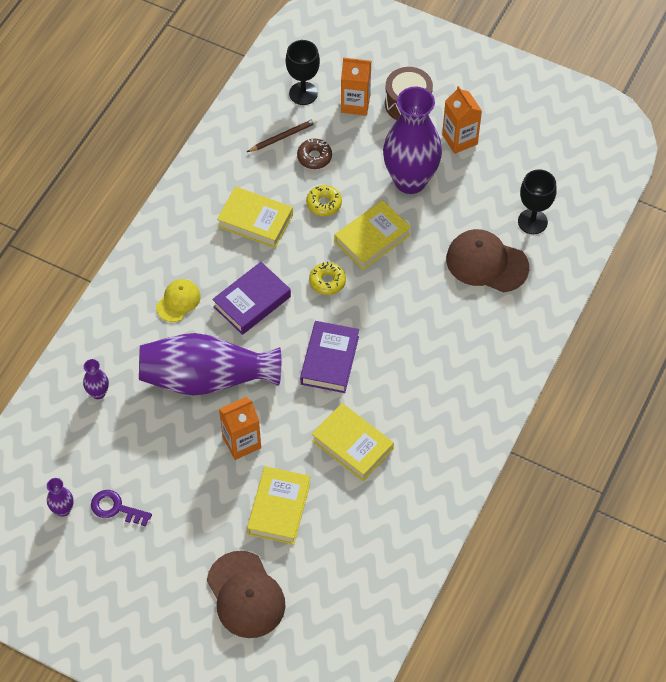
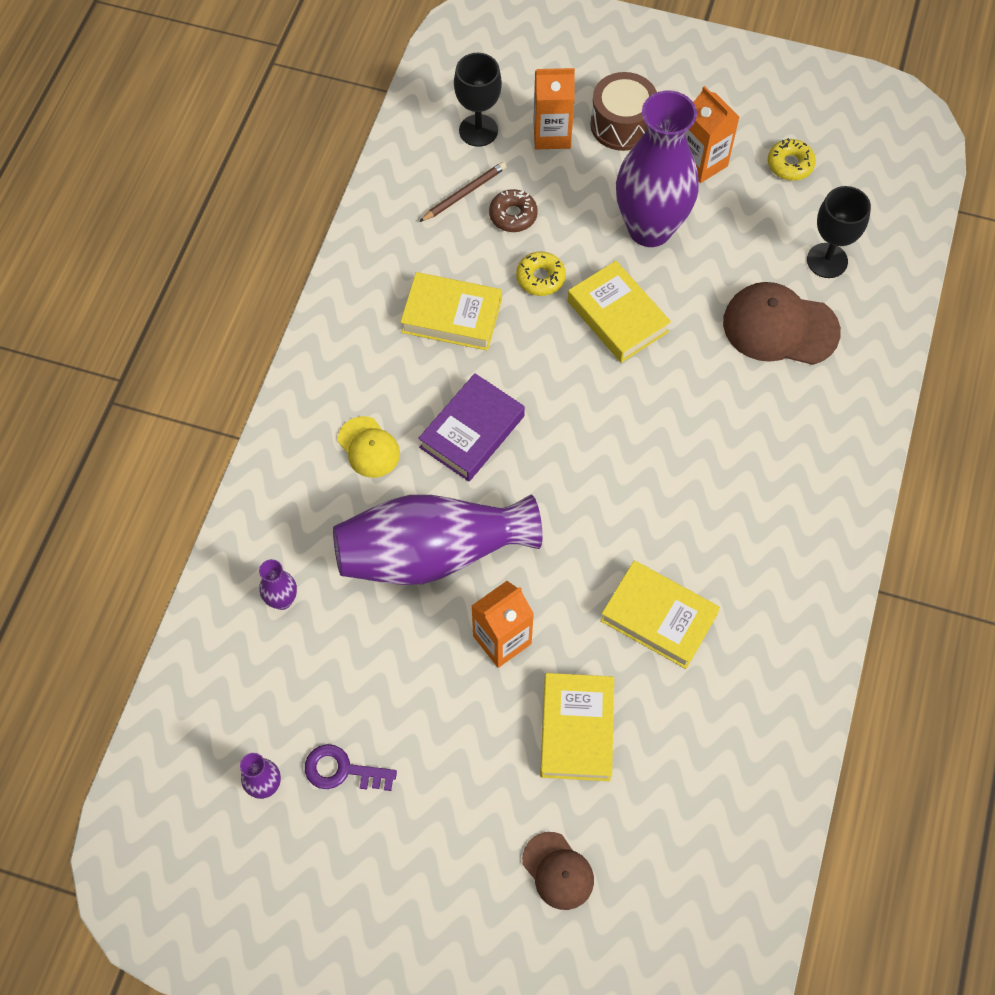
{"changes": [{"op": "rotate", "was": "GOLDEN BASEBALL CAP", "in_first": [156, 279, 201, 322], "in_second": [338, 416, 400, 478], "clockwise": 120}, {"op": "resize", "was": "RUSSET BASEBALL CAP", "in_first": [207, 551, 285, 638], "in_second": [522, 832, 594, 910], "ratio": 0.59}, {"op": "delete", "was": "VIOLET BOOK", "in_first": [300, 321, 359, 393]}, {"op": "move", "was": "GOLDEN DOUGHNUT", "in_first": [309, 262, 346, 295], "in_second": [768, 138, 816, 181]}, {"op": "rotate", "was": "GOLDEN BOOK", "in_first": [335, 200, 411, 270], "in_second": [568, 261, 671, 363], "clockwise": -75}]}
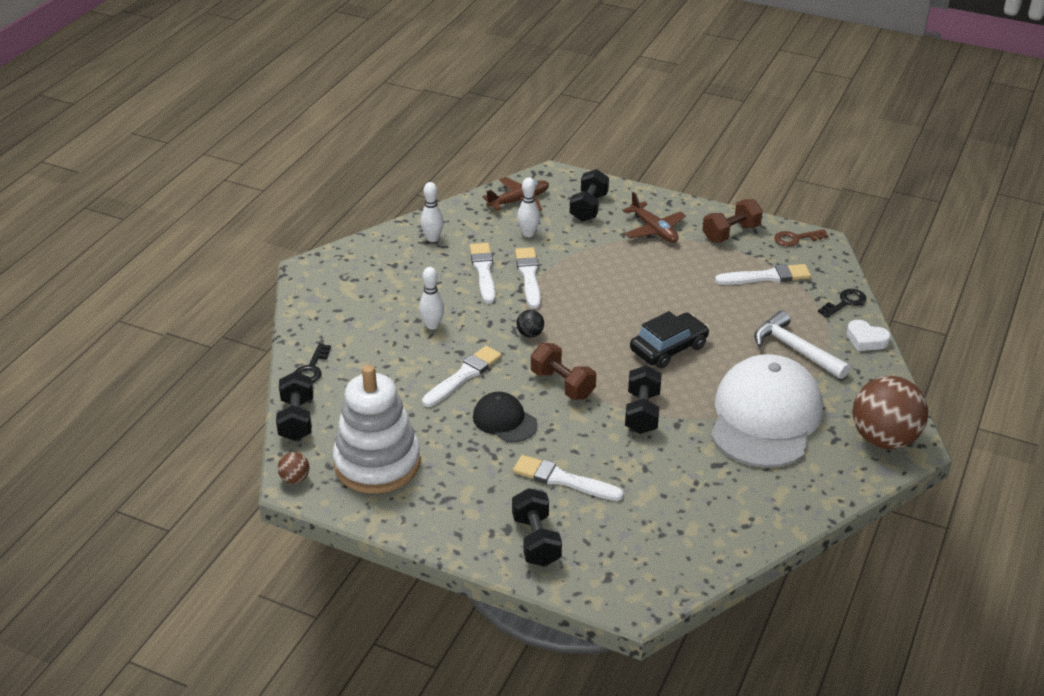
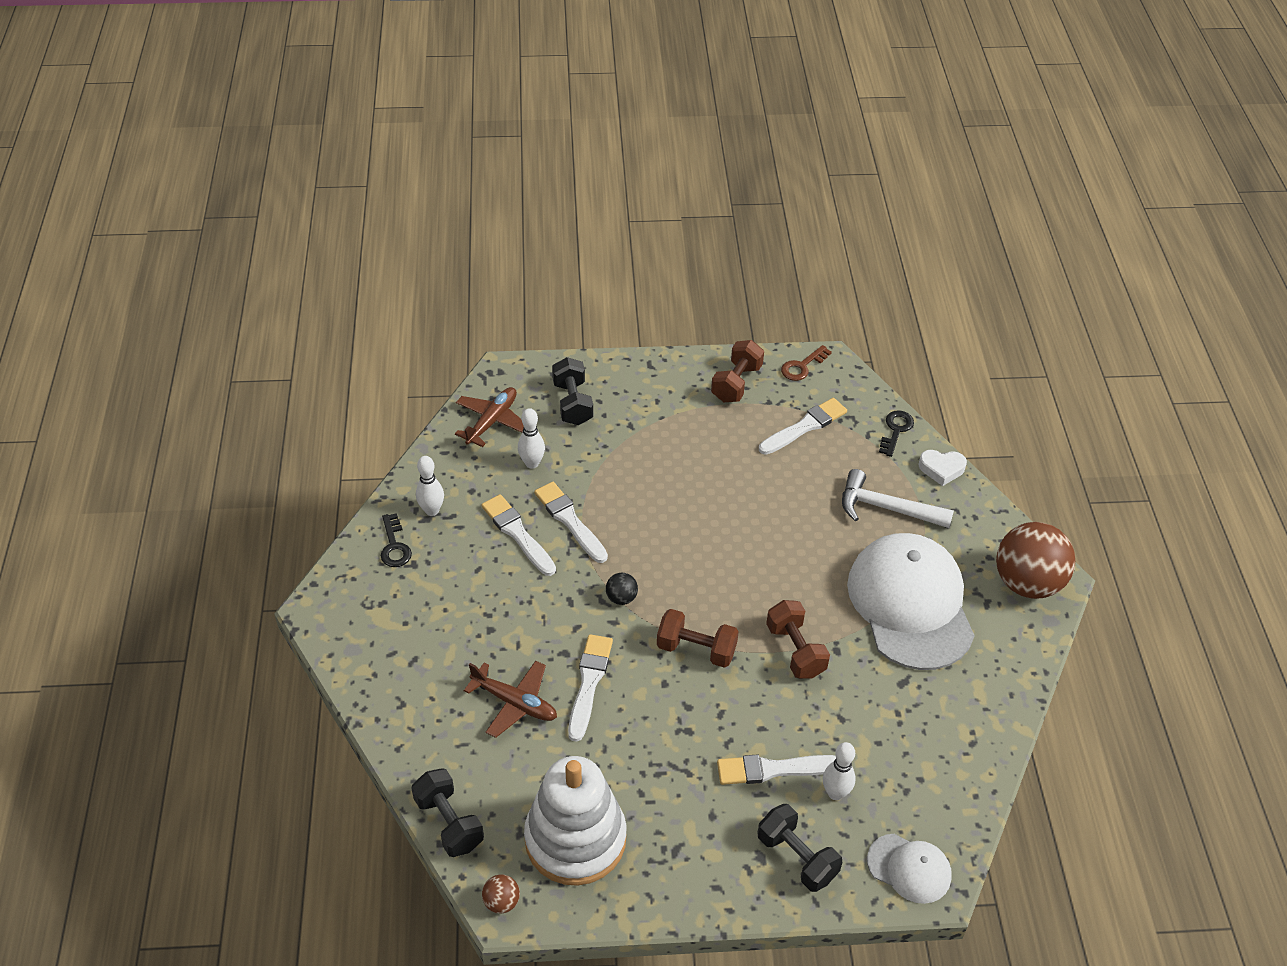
{"changes": [{"op": "move", "was": "EBONY DOOR KEY", "in_first": [295, 343, 331, 383], "in_second": [381, 513, 412, 567]}, {"op": "move", "was": "PURE WHITE SKITTLE", "in_first": [419, 267, 444, 330], "in_second": [823, 742, 856, 800]}, {"op": "delete", "was": "EBONY BASEBALL CAP", "in_first": [473, 392, 538, 442]}, {"op": "move", "was": "RUSSET TOY PLANE", "in_first": [622, 192, 686, 243], "in_second": [464, 661, 557, 738]}, {"op": "recolor", "was": "EBONY HAND WEIGHT", "now": "RUSSET HAND WEIGHT", "in_first": [625, 365, 662, 434], "in_second": [766, 600, 830, 679]}, {"op": "delete", "was": "EBONY AUTOMOBILE", "in_first": [630, 311, 709, 368]}, {"op": "insert", "now": "PURE WHITE BASEBALL CAP", "in_second": [867, 834, 952, 904]}]}
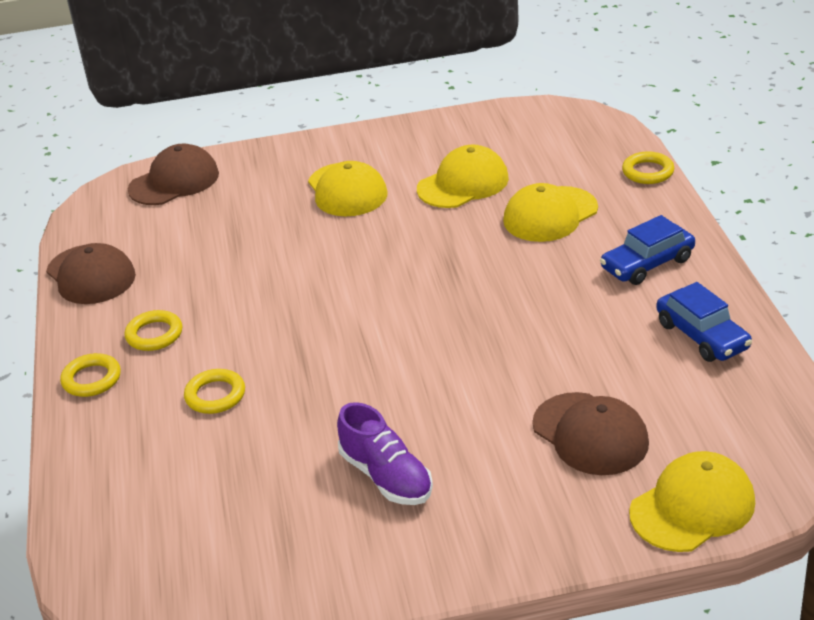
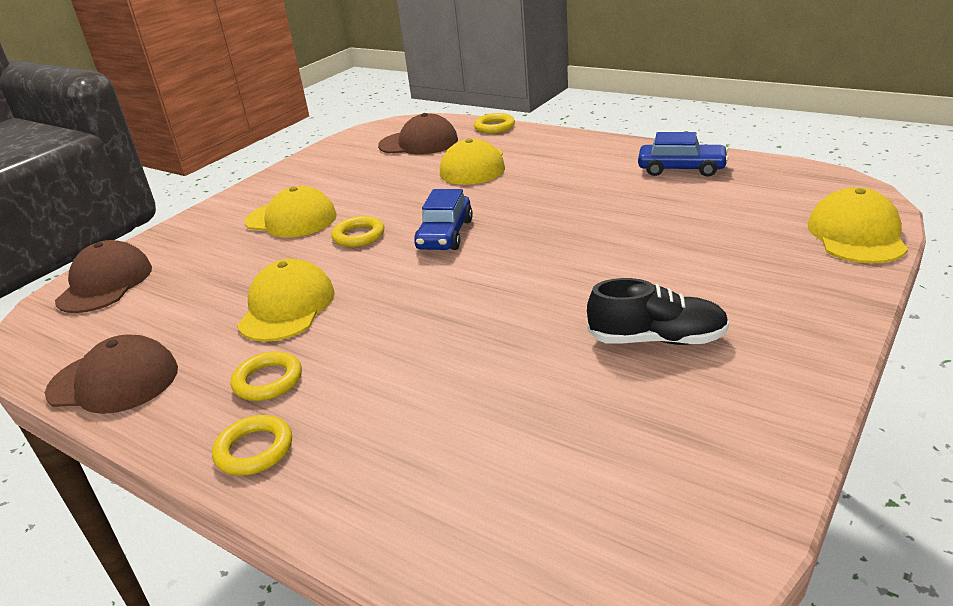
{"changes": [{"op": "move", "was": "GOLDEN TORUS", "in_first": [184, 369, 245, 414], "in_second": [331, 216, 384, 247]}, {"op": "recolor", "was": "VIOLET SNEAKER", "now": "EBONY SNEAKER", "in_first": [337, 402, 433, 505], "in_second": [587, 278, 729, 345]}, {"op": "move", "was": "GOLDEN BASEBALL CAP", "in_first": [417, 145, 509, 208], "in_second": [237, 259, 335, 342]}, {"op": "move", "was": "RUSSET BASEBALL CAP", "in_first": [532, 392, 649, 475], "in_second": [378, 113, 458, 154]}, {"op": "move", "was": "COBALT AUTOMOBILE", "in_first": [600, 215, 695, 285], "in_second": [414, 189, 473, 250]}]}
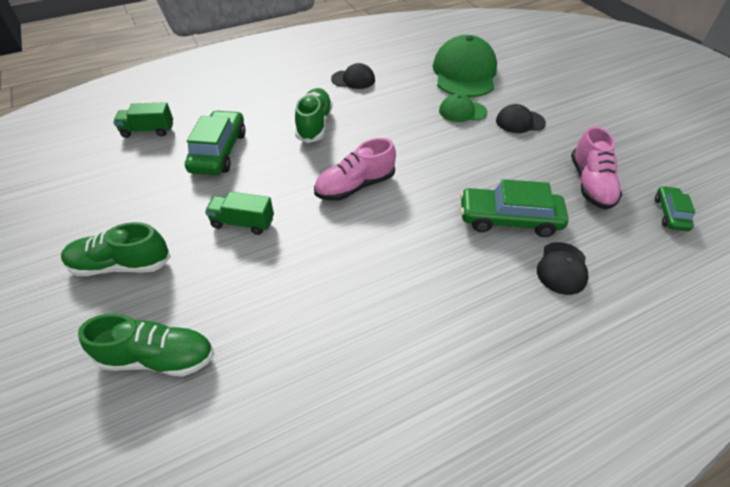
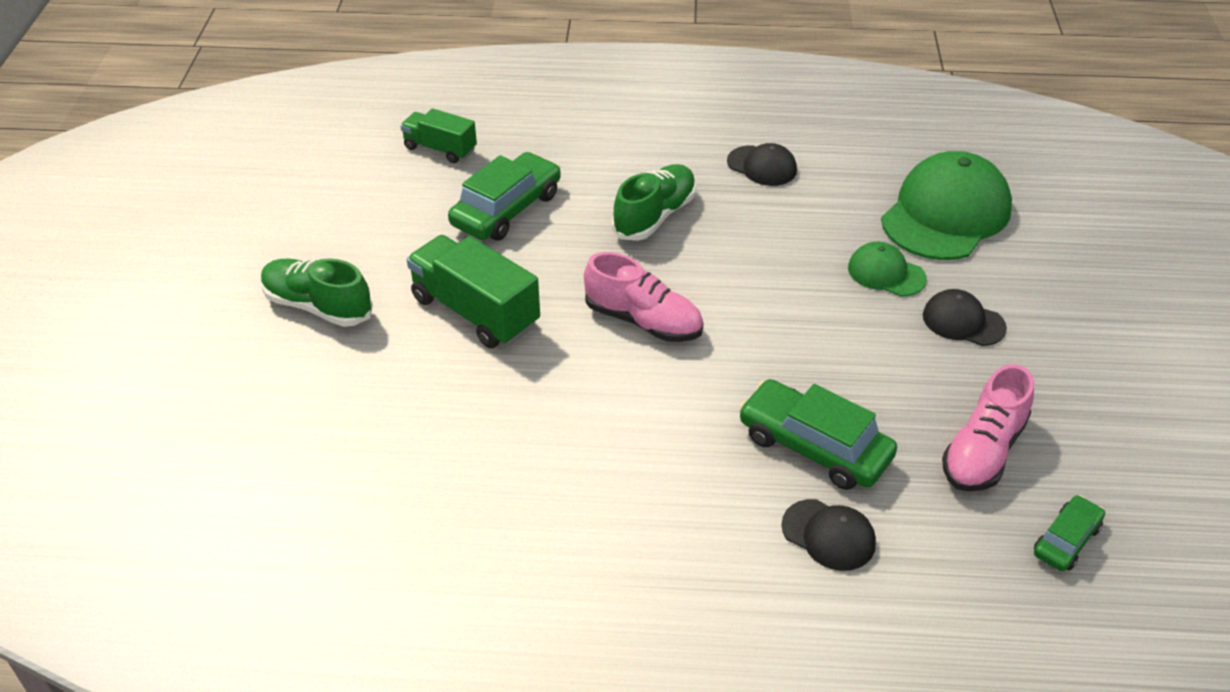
{"changes": [{"op": "delete", "was": "GREEN SNEAKER", "in_first": [78, 313, 214, 376]}, {"op": "resize", "was": "GREEN LORRY", "in_first": [205, 191, 274, 235], "in_second": [407, 235, 540, 348], "ratio": 1.64}, {"op": "rotate", "was": "ROSY SNEAKER", "in_first": [314, 138, 396, 201], "in_second": [584, 252, 703, 342], "clockwise": -150}, {"op": "rotate", "was": "EBONY BASEBALL CAP", "in_first": [537, 242, 589, 295], "in_second": [781, 499, 876, 571], "clockwise": -105}]}
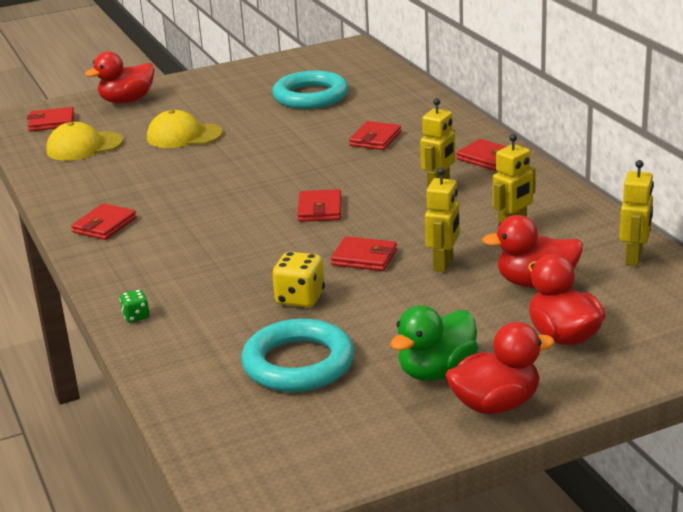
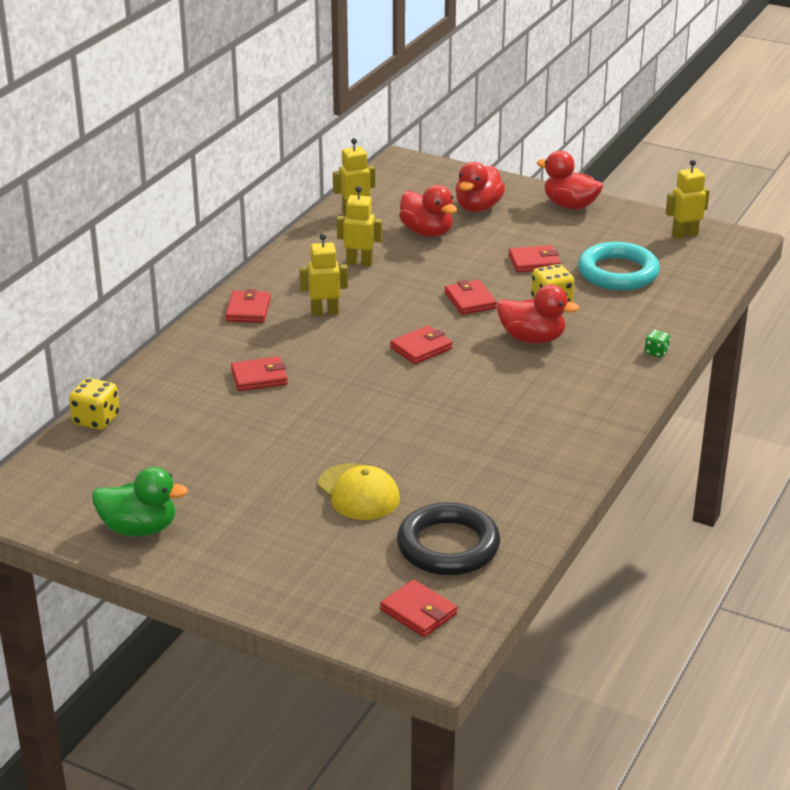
{"changes": [{"op": "replace", "was": "GOLDEN BASEBALL CAP", "now": "EBONY TORUS", "in_first": [46, 122, 123, 161], "in_second": [397, 502, 500, 575]}, {"op": "move", "was": "CRIMSON BILLFOLD", "in_first": [71, 203, 137, 240], "in_second": [508, 245, 561, 273]}, {"op": "move", "was": "CRIMSON DUCK", "in_first": [85, 51, 154, 103], "in_second": [497, 285, 579, 344]}, {"op": "delete", "was": "TURQUOISE TORUS", "in_first": [272, 70, 349, 109]}, {"op": "move", "was": "GREEN DUCK", "in_first": [390, 305, 478, 381], "in_second": [92, 467, 188, 536]}, {"op": "move", "was": "GOLDEN ROBOT FIGURE", "in_first": [425, 167, 460, 272], "in_second": [666, 160, 710, 239]}, {"op": "insert", "now": "GOLDEN DICE", "in_second": [69, 378, 119, 430]}]}
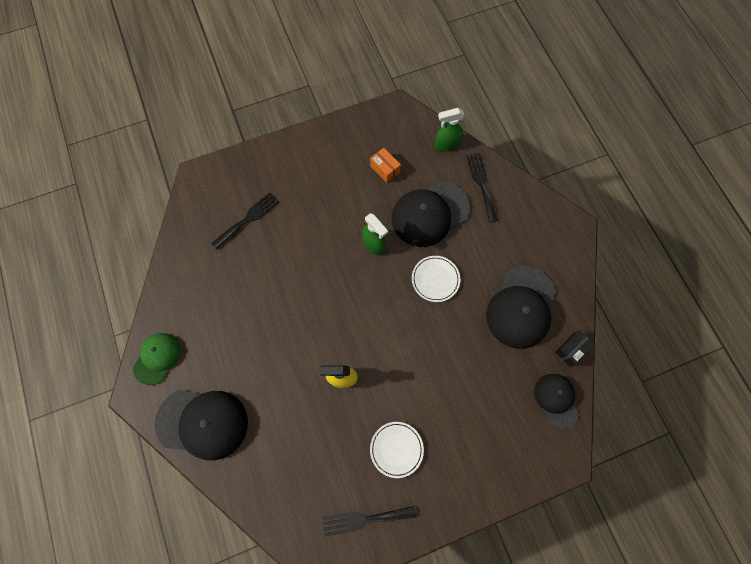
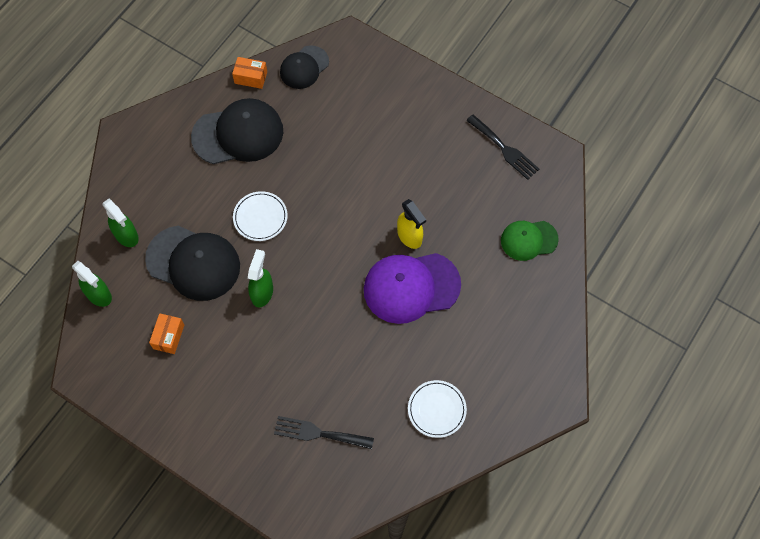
{"changes": [{"op": "move", "was": "GREEN BASEBALL CAP", "in_first": [133, 333, 181, 385], "in_second": [501, 221, 559, 261]}, {"op": "delete", "was": "EBONY BASEBALL CAP", "in_first": [155, 390, 248, 461]}, {"op": "move", "was": "PURE WHITE DINNER PLATE", "in_first": [370, 422, 424, 478], "in_second": [408, 380, 467, 438]}, {"op": "replace", "was": "EBONY TABLE FORK", "now": "GREEN SPRAY BOTTLE", "in_first": [466, 153, 498, 223], "in_second": [103, 199, 139, 247]}, {"op": "recolor", "was": "EBONY PACKAGE", "now": "BRIGHT ORANGE PACKAGE", "in_first": [555, 330, 595, 367], "in_second": [232, 57, 267, 89]}, {"op": "insert", "now": "VIOLET BASEBALL CAP", "in_second": [364, 253, 461, 324]}]}
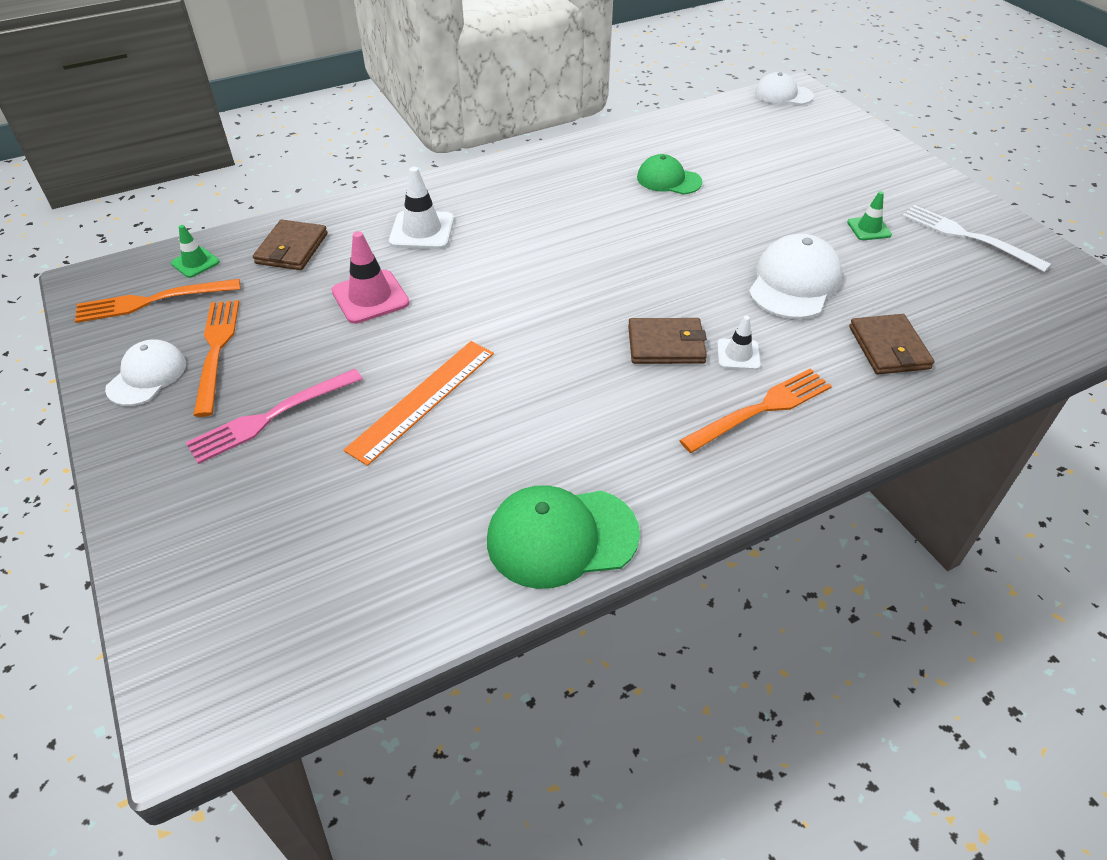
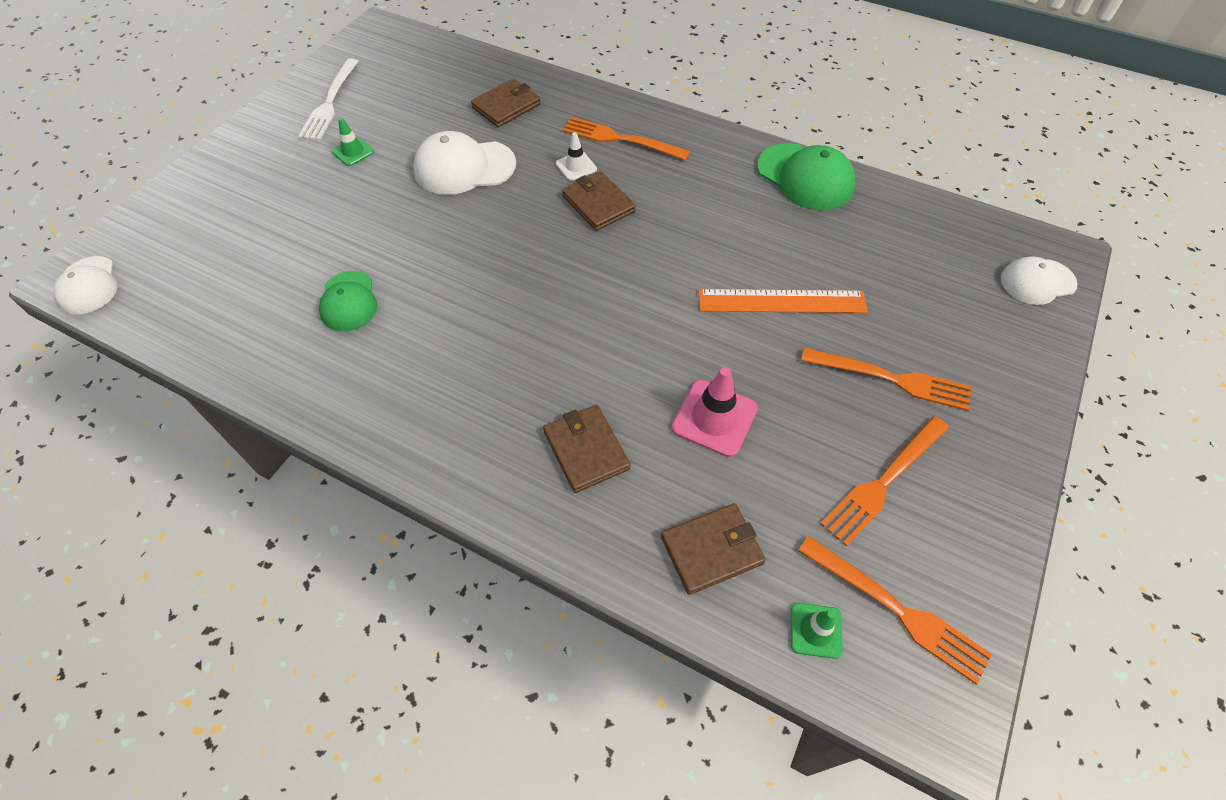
{"changes": [{"op": "move", "was": "PURE WHITE BASEBALL CAP", "in_first": [105, 339, 186, 406], "in_second": [1001, 257, 1078, 305]}, {"op": "recolor", "was": "ROSY TABLE FORK", "now": "BRIGHT ORANGE TABLE FORK", "in_first": [186, 369, 363, 464], "in_second": [801, 348, 971, 411]}, {"op": "replace", "was": "PURE WHITE ROAD CONE", "now": "RUSSET BILLFOLD", "in_first": [389, 167, 454, 249], "in_second": [543, 405, 630, 493]}]}
